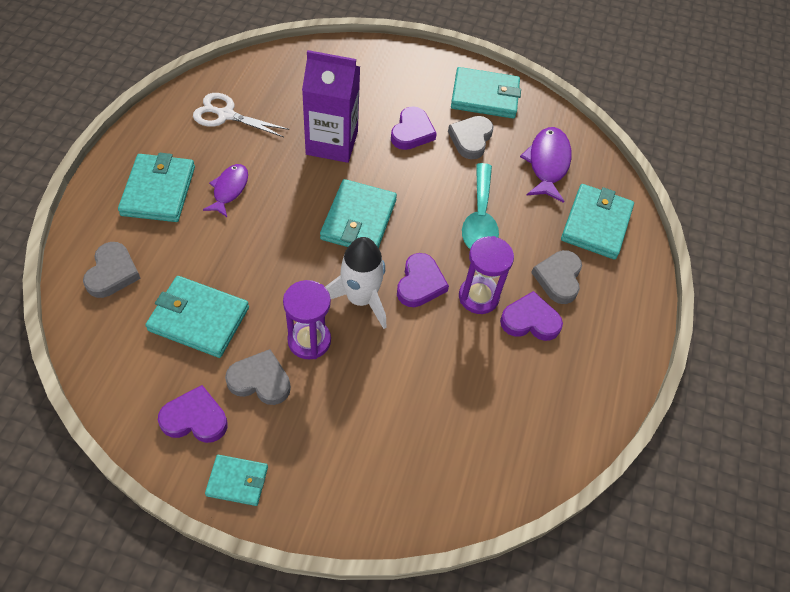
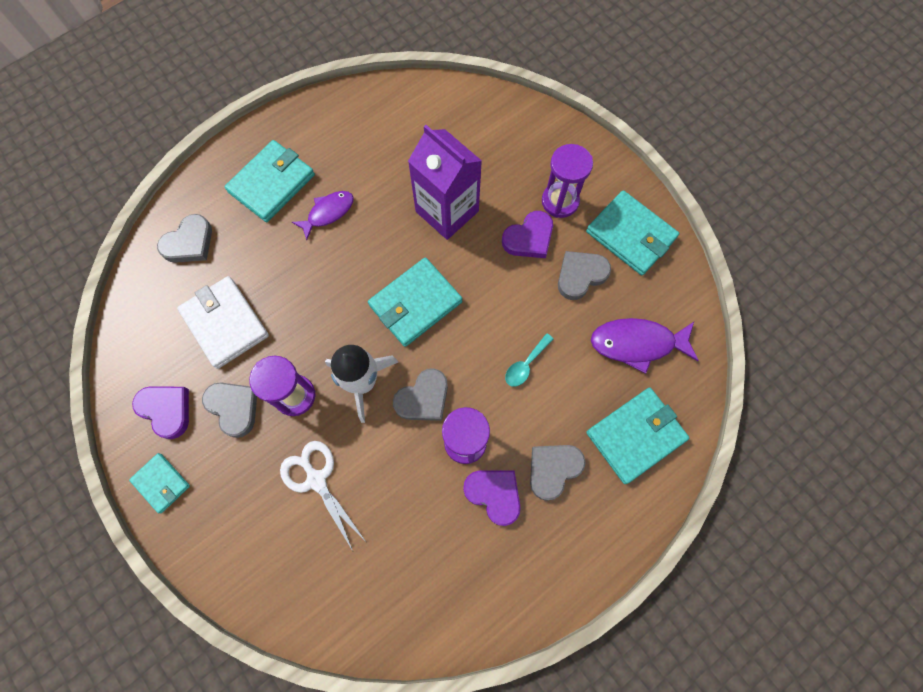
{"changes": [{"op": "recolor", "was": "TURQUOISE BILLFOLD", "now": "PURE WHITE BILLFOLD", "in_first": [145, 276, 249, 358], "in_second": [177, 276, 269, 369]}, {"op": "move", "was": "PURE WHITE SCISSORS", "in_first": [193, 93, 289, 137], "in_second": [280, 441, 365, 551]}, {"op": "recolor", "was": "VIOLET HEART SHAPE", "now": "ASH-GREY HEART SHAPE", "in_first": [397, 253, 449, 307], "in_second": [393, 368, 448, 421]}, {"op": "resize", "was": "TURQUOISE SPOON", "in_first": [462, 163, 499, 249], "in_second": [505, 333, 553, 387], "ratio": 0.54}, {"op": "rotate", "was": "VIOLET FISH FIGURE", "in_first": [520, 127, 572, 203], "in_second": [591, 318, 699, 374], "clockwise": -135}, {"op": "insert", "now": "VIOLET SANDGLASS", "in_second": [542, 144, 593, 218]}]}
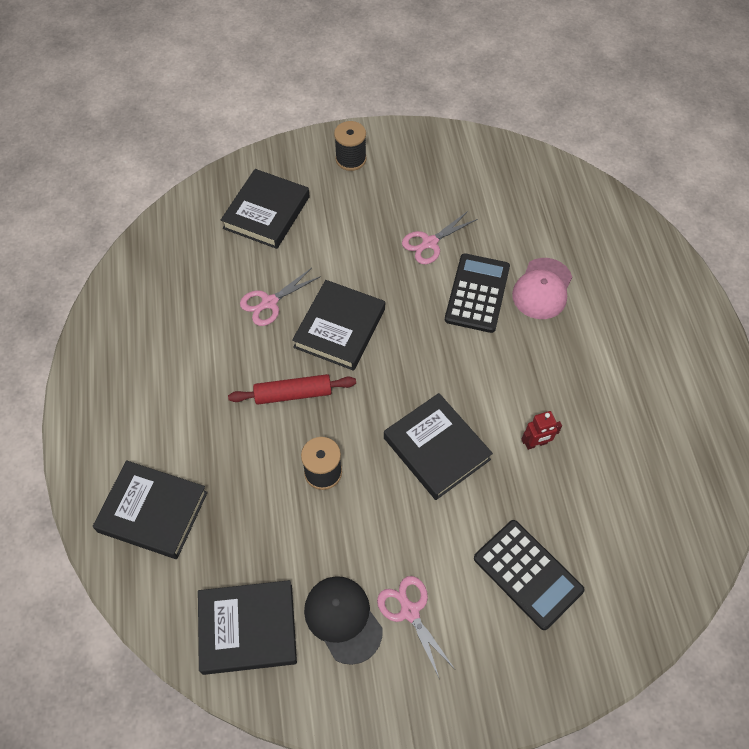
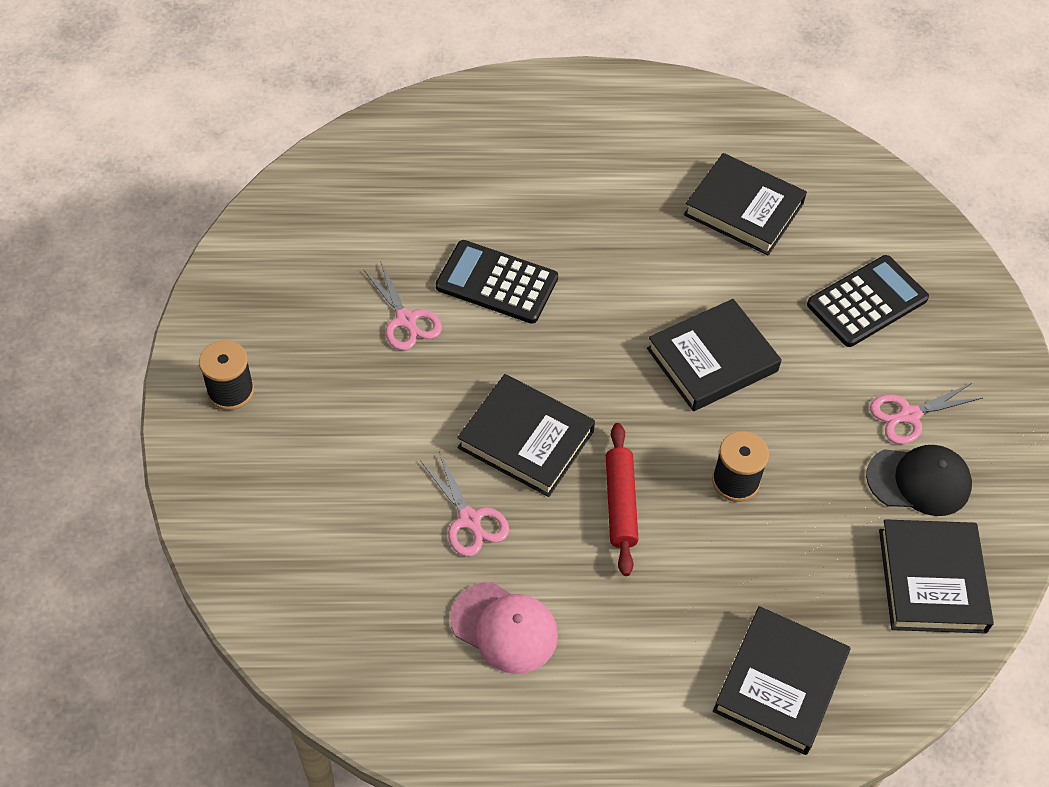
{"changes": [{"op": "move", "was": "EBONY BOOK", "in_first": [221, 169, 310, 249], "in_second": [684, 153, 807, 255]}, {"op": "rotate", "was": "EBONY BASEBALL CAP", "in_first": [304, 576, 383, 665], "in_second": [866, 445, 972, 516], "clockwise": -150}, {"op": "move", "was": "ROSY BASEBALL CAP", "in_first": [512, 258, 572, 319], "in_second": [450, 582, 558, 674]}, {"op": "delete", "was": "CRIMSON ROBOT FIGURE", "in_first": [521, 411, 562, 450]}]}
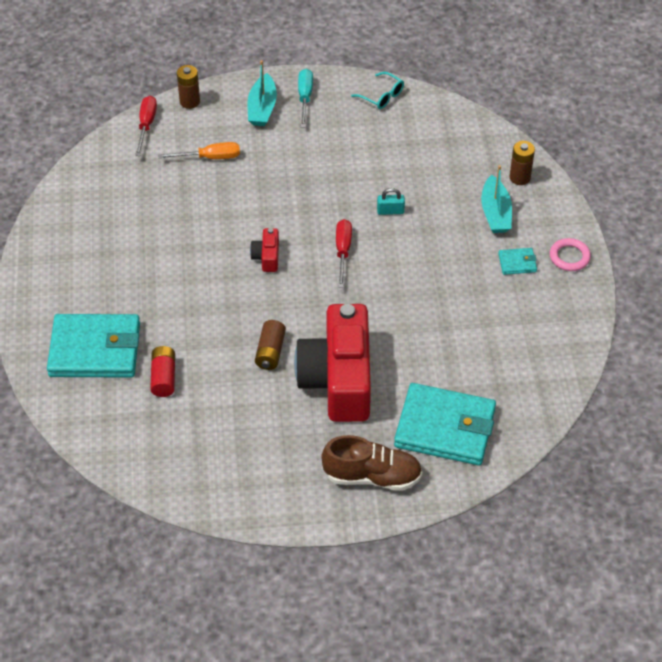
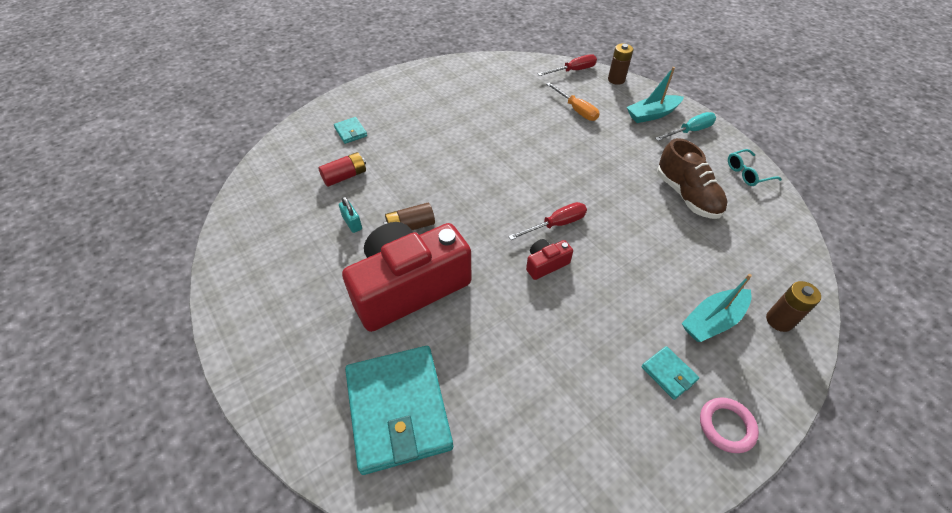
{"changes": [{"op": "resize", "was": "TURQUOISE BILLFOLD", "in_first": [47, 314, 140, 378], "in_second": [334, 117, 367, 144], "ratio": 0.42}, {"op": "move", "was": "CRIMSON COMPACT CAMERA", "in_first": [250, 228, 279, 272], "in_second": [526, 239, 573, 280]}, {"op": "move", "was": "RUSSET SNEAKER", "in_first": [321, 435, 422, 491], "in_second": [657, 138, 728, 219]}, {"op": "rotate", "was": "TURQUOISE EYEGLASSES", "in_first": [351, 72, 404, 109], "in_second": [728, 149, 782, 186], "clockwise": 60}, {"op": "move", "was": "TURQUOISE LOCK", "in_first": [377, 188, 405, 215], "in_second": [339, 197, 362, 233]}]}
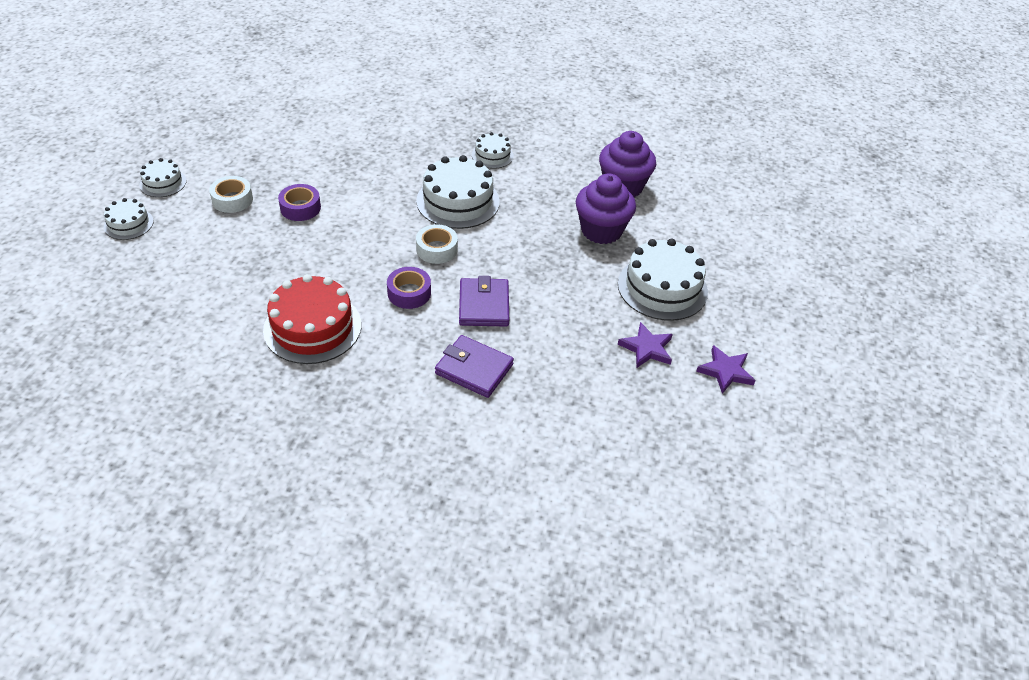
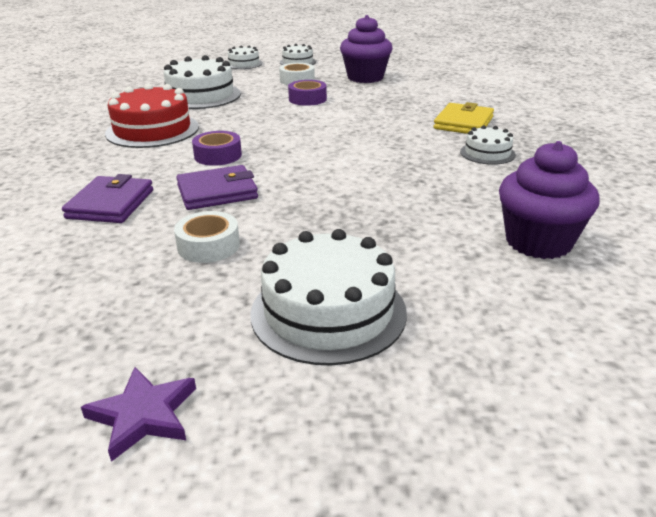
{"changes": [{"op": "move", "was": "PURE WHITE CAKE", "in_first": [416, 155, 500, 229], "in_second": [164, 55, 241, 109]}, {"op": "move", "was": "PURE WHITE ROLL OF TAPE", "in_first": [416, 224, 458, 264], "in_second": [174, 211, 240, 263]}, {"op": "move", "was": "VIOLET CUPCAKE", "in_first": [576, 173, 636, 244], "in_second": [340, 15, 393, 83]}, {"op": "delete", "was": "VIOLET FIVE-POINTED STAR", "in_first": [618, 322, 673, 368]}, {"op": "insert", "now": "GOLDEN BILLFOLD", "in_second": [433, 102, 494, 134]}]}
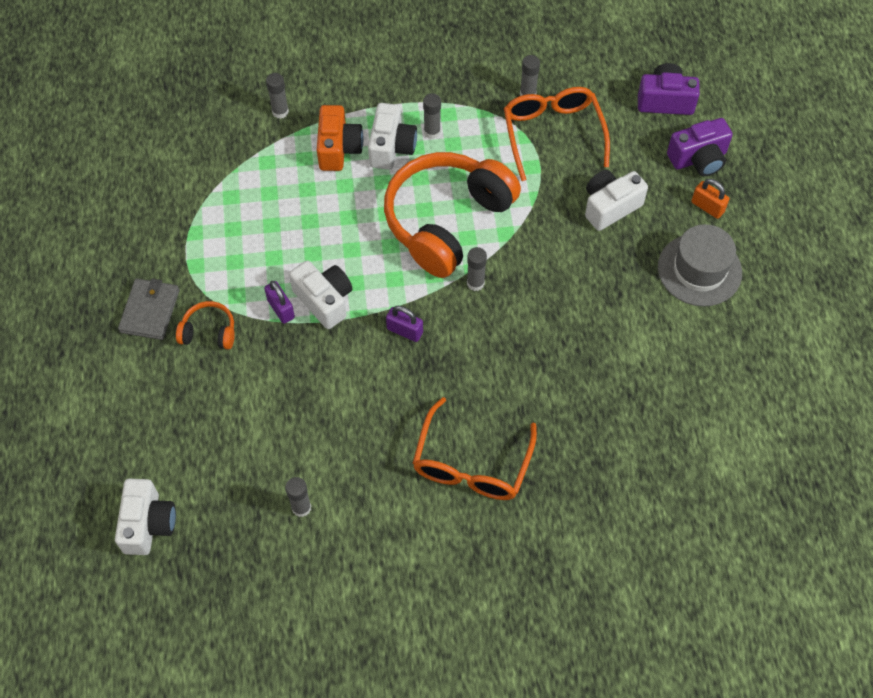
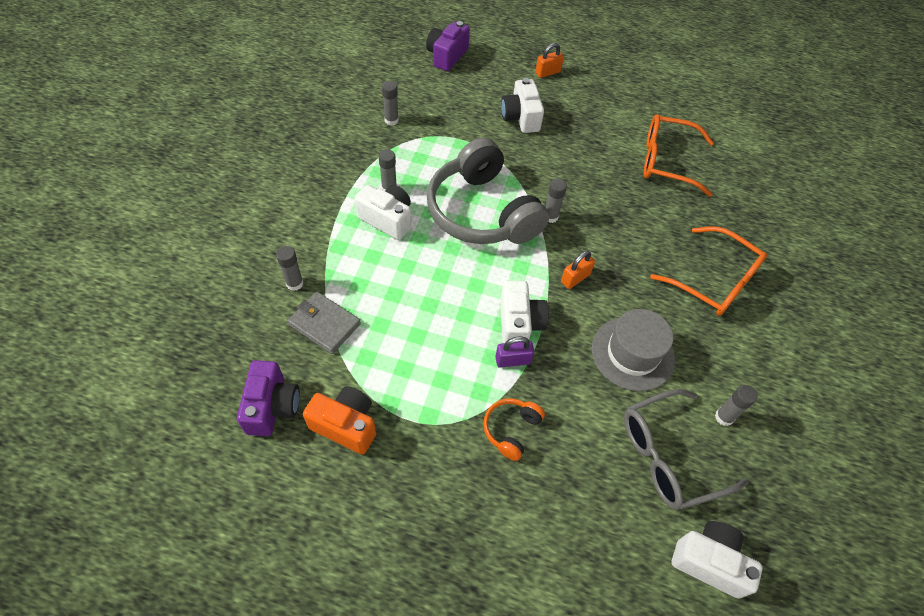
{"changes": [{"op": "move", "was": "ASH-GREY BILLFOLD", "in_first": [118, 279, 180, 340], "in_second": [288, 292, 361, 354]}, {"op": "rotate", "was": "PURE WHITE COMPACT CAMERA", "in_first": [289, 261, 352, 329], "in_second": [500, 281, 549, 343], "clockwise": 105}, {"op": "move", "was": "BRIGHT ORANGE COMPACT CAMERA", "in_first": [317, 105, 364, 171], "in_second": [303, 386, 376, 455]}, {"op": "recolor", "was": "BRIGHT ORANGE HEADPHONES", "now": "ASH-GREY HEADPHONES", "in_first": [384, 152, 521, 278], "in_second": [427, 138, 549, 244]}, {"op": "recolor", "was": "VIOLET LOCK", "now": "BRIGHT ORANGE LOCK", "in_first": [386, 306, 423, 342], "in_second": [561, 251, 595, 289]}, {"op": "move", "was": "BRIGHT ORANGE EYEGLASSES", "in_first": [504, 87, 610, 181], "in_second": [644, 114, 714, 197]}, {"op": "move", "was": "ASH-GREY TALL HAT", "in_first": [658, 224, 742, 306], "in_second": [592, 309, 675, 391]}, {"op": "move", "was": "VIOLET COMPACT CAMERA", "in_first": [667, 118, 733, 176], "in_second": [237, 360, 300, 436]}, {"op": "insert", "now": "ASH-GREY EYEGLASSES", "in_second": [624, 389, 749, 510]}]}
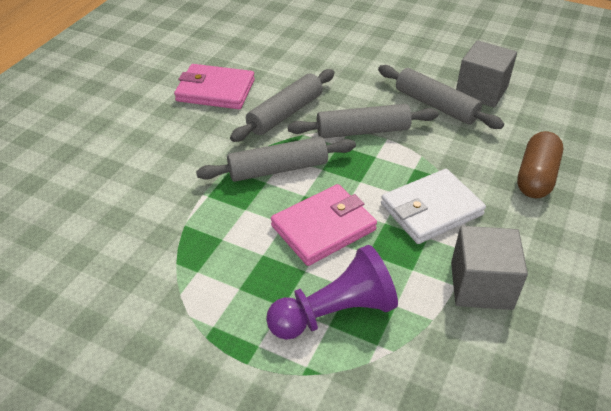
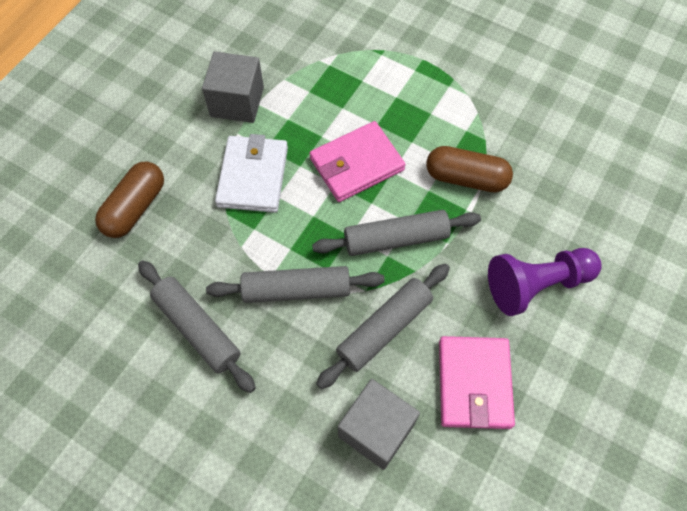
{"changes": [{"op": "rotate", "was": "ROSY BILLFOLD", "in_first": [174, 64, 255, 109], "in_second": [439, 336, 515, 429], "clockwise": 75}, {"op": "move", "was": "VIOLET GAME PAWN", "in_first": [266, 245, 398, 340], "in_second": [488, 248, 602, 316]}, {"op": "rotate", "was": "PURE WHITE BILLFOLD", "in_first": [381, 169, 486, 244], "in_second": [215, 134, 288, 213], "clockwise": -60}, {"op": "move", "was": "ASH-GREY BLOCK", "in_first": [456, 40, 517, 107], "in_second": [338, 379, 420, 470]}, {"op": "insert", "now": "RUSSET PILL SHAPE", "in_second": [426, 146, 513, 192]}]}
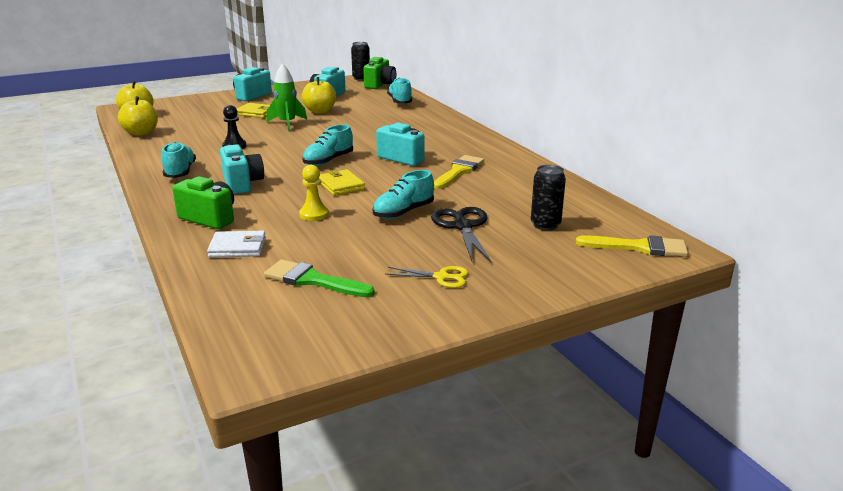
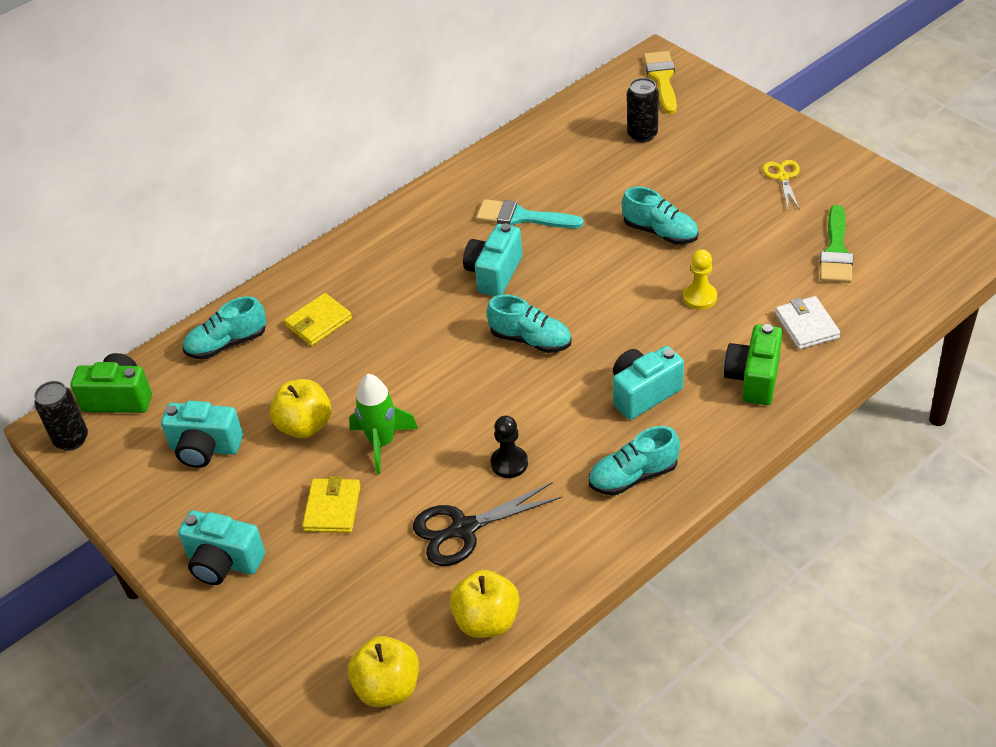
{"changes": [{"op": "move", "was": "GOLDEN BILLFOLD", "in_first": [319, 169, 365, 196], "in_second": [284, 293, 352, 346]}, {"op": "move", "was": "EBONY SCISSORS", "in_first": [431, 207, 492, 263], "in_second": [413, 482, 562, 566]}, {"op": "recolor", "was": "GOLDEN PAINT BRUSH", "now": "TURQUOISE PAINT BRUSH", "in_first": [434, 155, 484, 189], "in_second": [476, 199, 584, 228]}]}
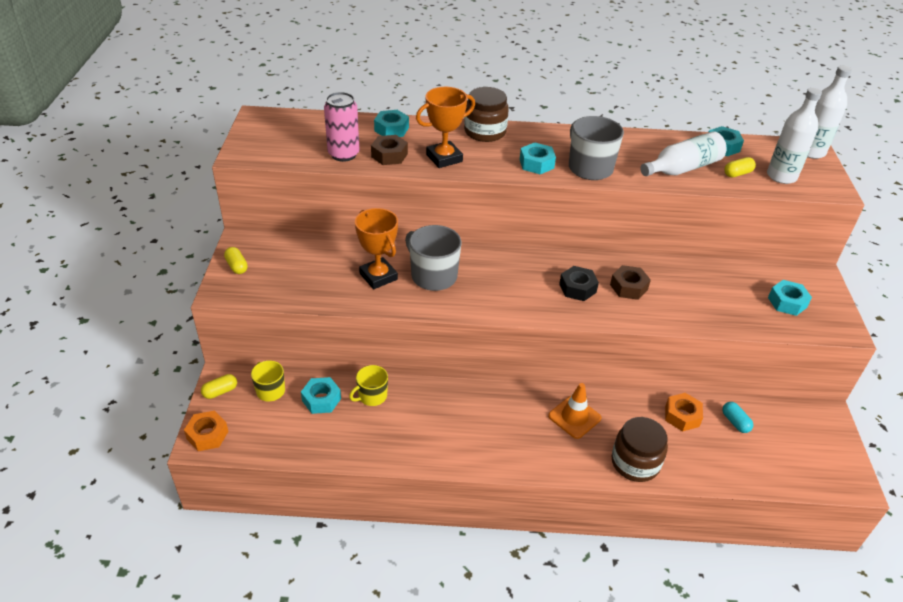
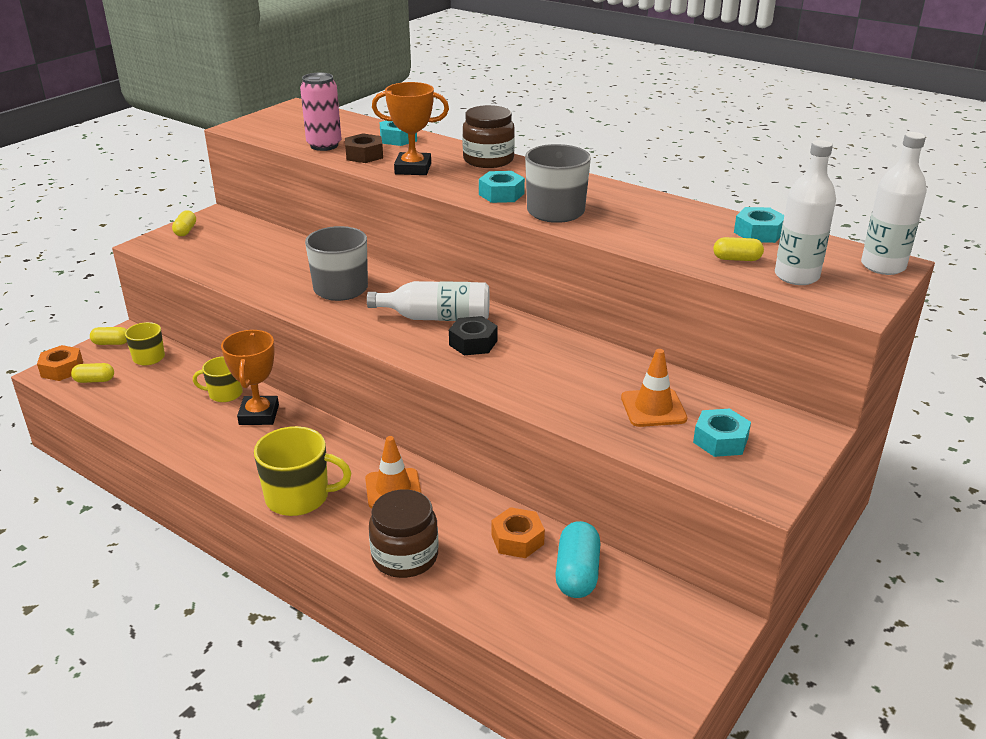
{"changes": [{"op": "delete", "was": "TURQUOISE NUT", "in_first": [301, 377, 341, 414]}, {"op": "move", "was": "BRIGHT ORANGE PRIZE CUP", "in_first": [355, 208, 398, 289], "in_second": [221, 330, 279, 425]}, {"op": "delete", "was": "RUSSET NUT", "in_first": [610, 265, 651, 300]}, {"op": "move", "was": "PURE WHITE FLASK", "in_first": [640, 131, 727, 176], "in_second": [367, 281, 490, 321]}, {"op": "resize", "was": "TURQUOISE PILL SHAPE", "in_first": [722, 402, 753, 433], "in_second": [555, 521, 600, 598], "ratio": 1.69}, {"op": "insert", "now": "GOLDEN PILL SHAPE", "in_second": [71, 363, 114, 383]}, {"op": "insert", "now": "GOLDEN MUG", "in_second": [254, 426, 351, 516]}, {"op": "insert", "now": "BRIGHT ORANGE ROAD CONE", "in_second": [621, 349, 687, 427]}]}
